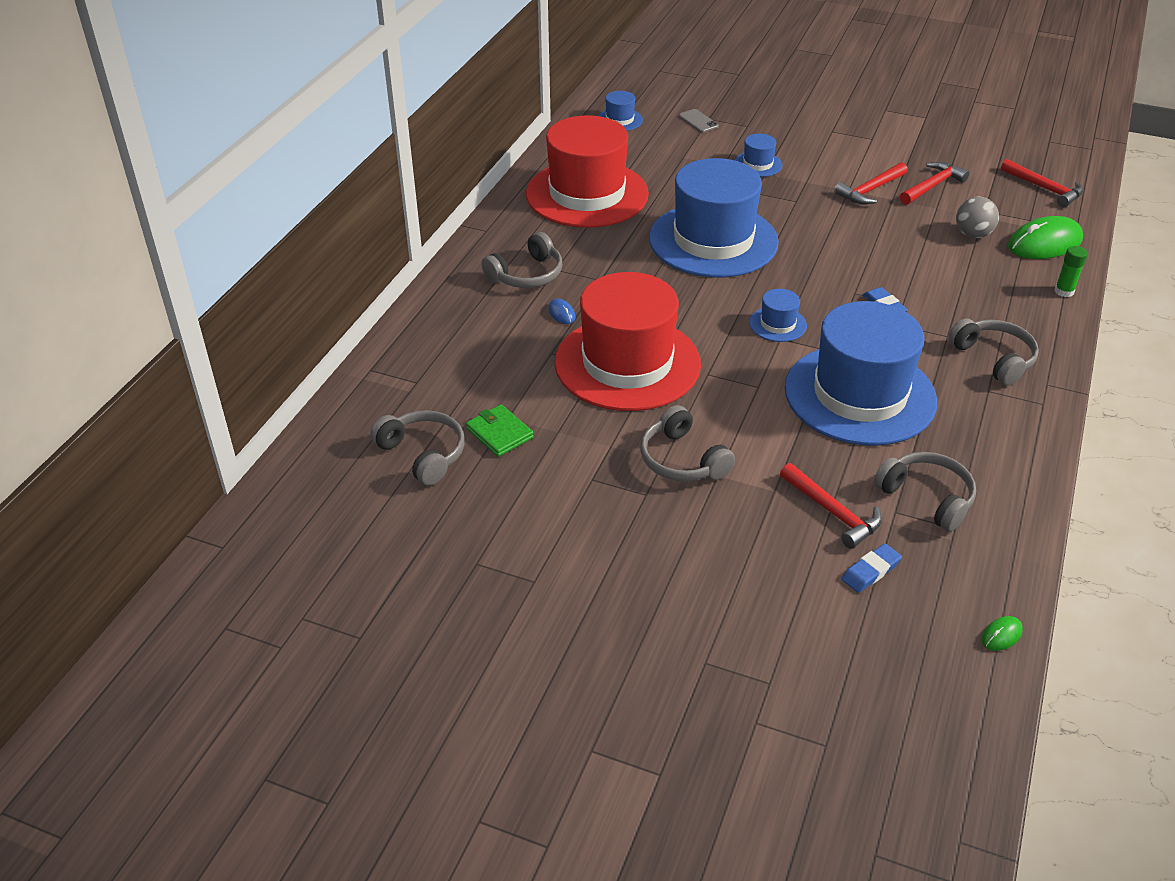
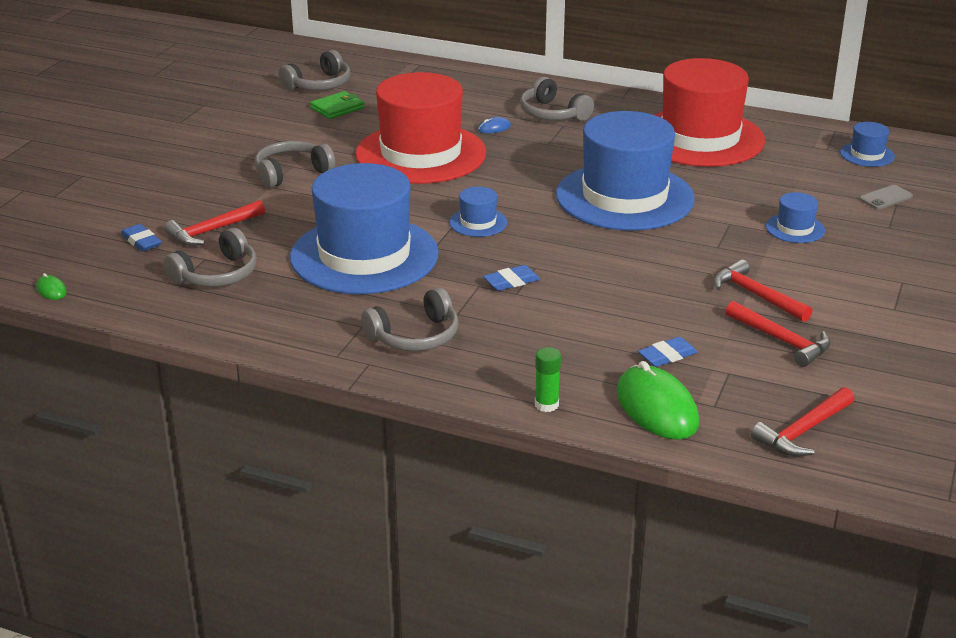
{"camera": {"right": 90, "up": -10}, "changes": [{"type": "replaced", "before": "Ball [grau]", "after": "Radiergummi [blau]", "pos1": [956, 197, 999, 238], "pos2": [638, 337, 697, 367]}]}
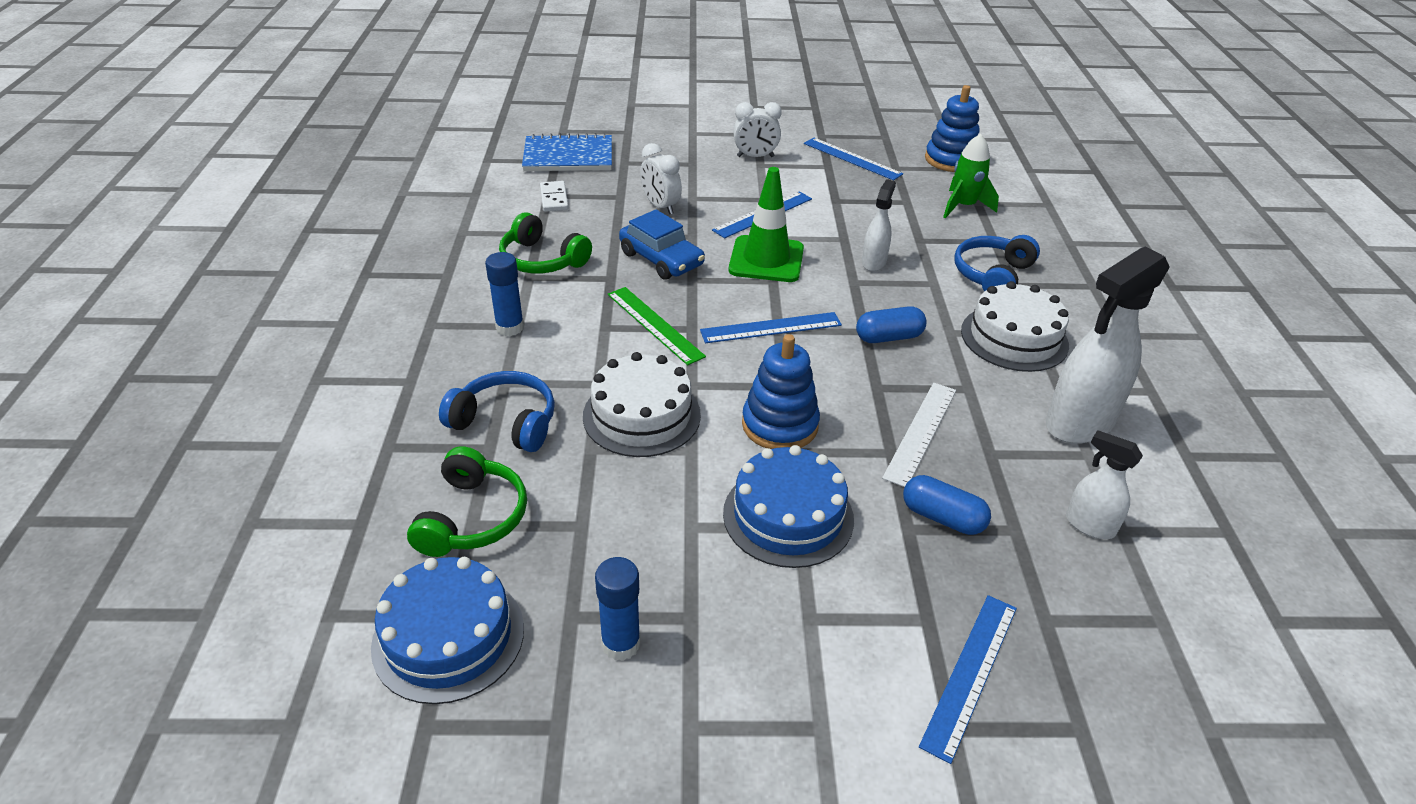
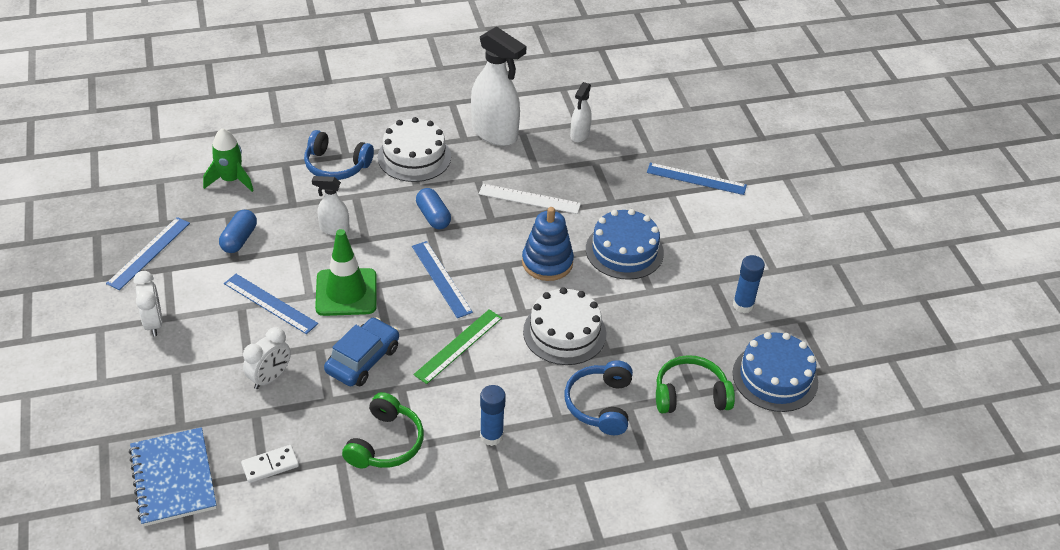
{"camera": {"right": -105, "up": 5}, "changes": [{"type": "moved", "before": "Kapsel [blau]", "pos1": [903, 475, 991, 535], "pos2": [219, 210, 257, 253]}, {"type": "removed", "before": "Stapelspielzeug [blau]", "pos1": [925, 85, 980, 172]}]}
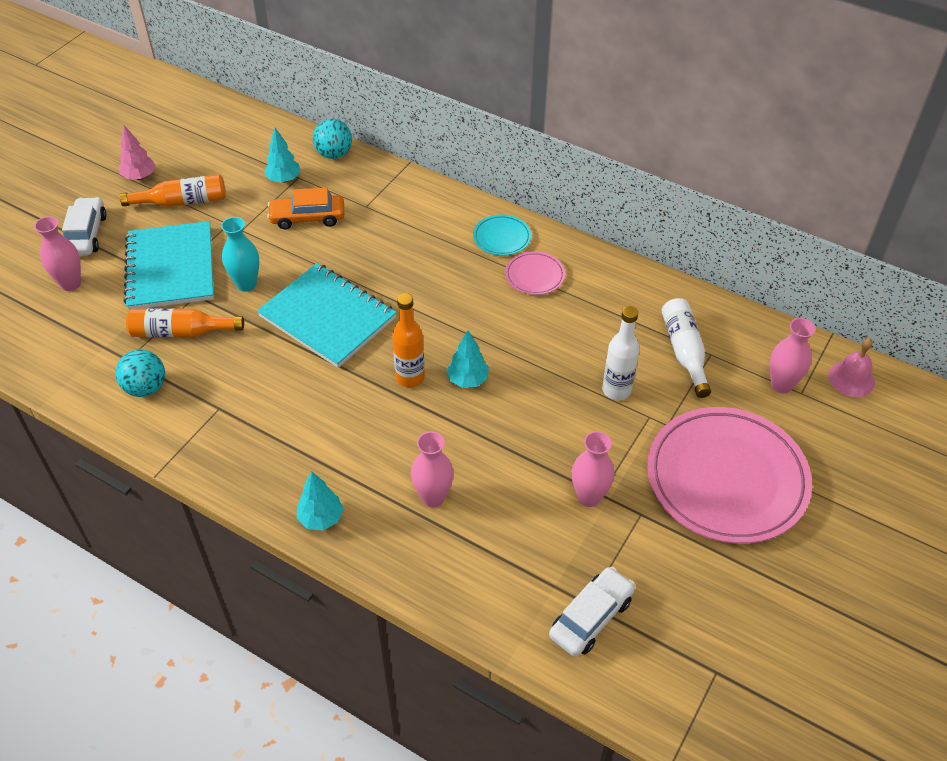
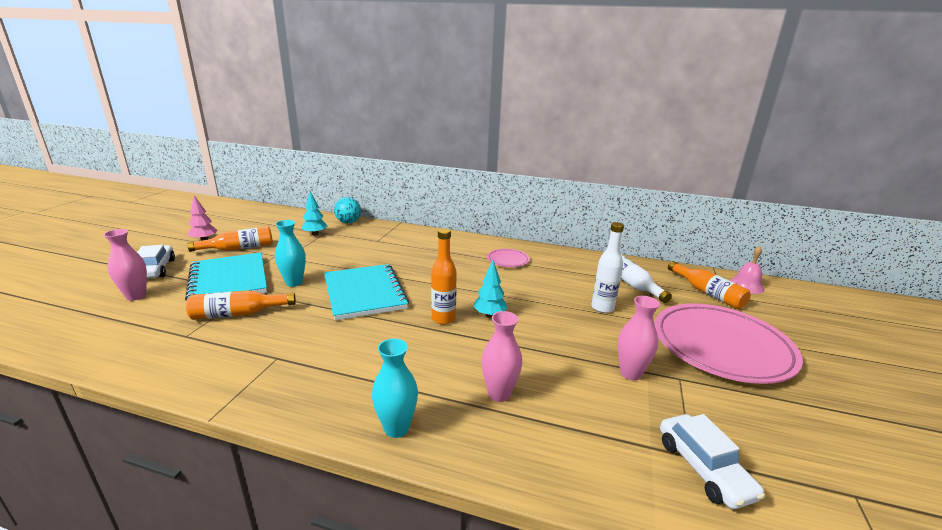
{"camera": {"right": -15, "up": -25}, "changes": [{"type": "turned", "before": "Notizbuch [türkis]", "pos1": [257, 263, 397, 368], "pos2": [324, 264, 409, 320], "turn": 45}, {"type": "replaced", "before": "Baum [türkis]", "after": "Vase [türkis]", "pos1": [297, 471, 343, 530], "pos2": [372, 339, 418, 438]}, {"type": "turned", "before": "Auto [weiß]", "pos1": [549, 567, 635, 657], "pos2": [660, 414, 765, 509], "turn": 135}, {"type": "replaced", "before": "Vase [rosa]", "after": "Flasche [orange]", "pos1": [770, 318, 815, 394], "pos2": [668, 261, 751, 309]}, {"type": "removed", "before": "Ball [türkis]", "pos1": [115, 350, 165, 397]}, {"type": "removed", "before": "Auto [orange]", "pos1": [267, 188, 344, 229]}, {"type": "removed", "before": "Teller [türkis]", "pos1": [473, 215, 531, 256]}]}
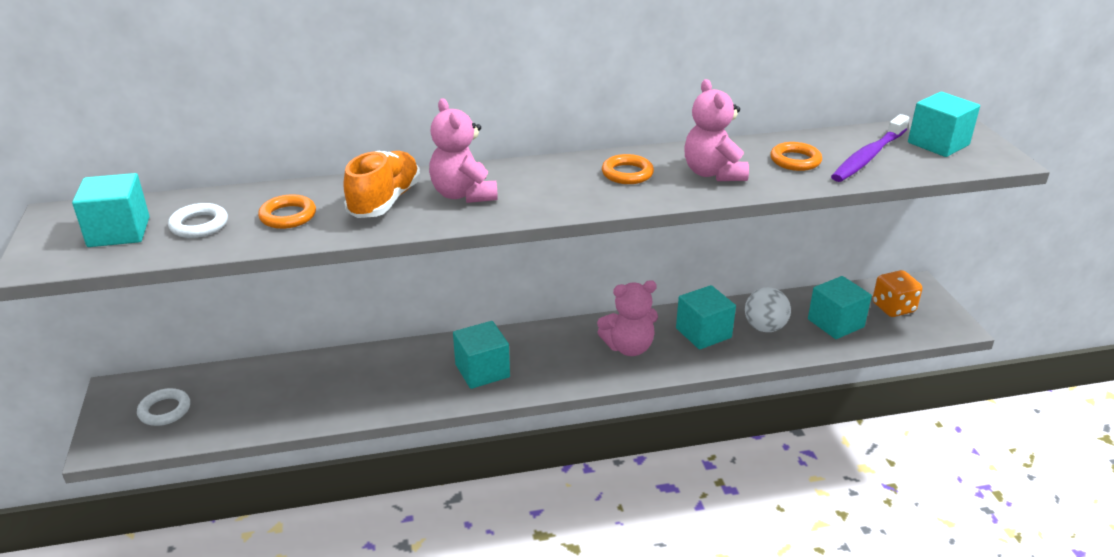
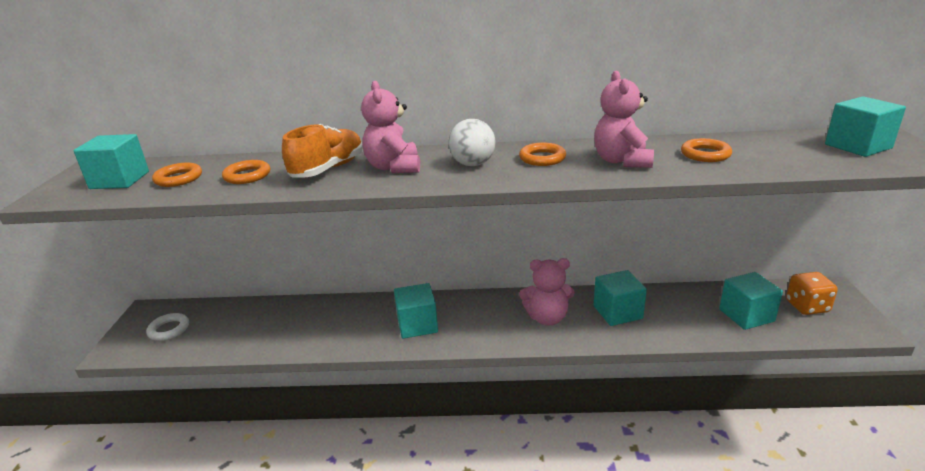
{"camera": {"right": 15, "up": -5}, "changes": [{"type": "recoloured", "before": "Ring [weiß]", "after": "Ring [orange]", "pos1": [168, 203, 228, 238], "pos2": [152, 163, 202, 187]}, {"type": "moved", "before": "Ball [weiß]", "pos1": [745, 287, 791, 332], "pos2": [448, 119, 496, 166]}, {"type": "removed", "before": "Zahnbürste [lila]", "pos1": [831, 114, 909, 182]}]}
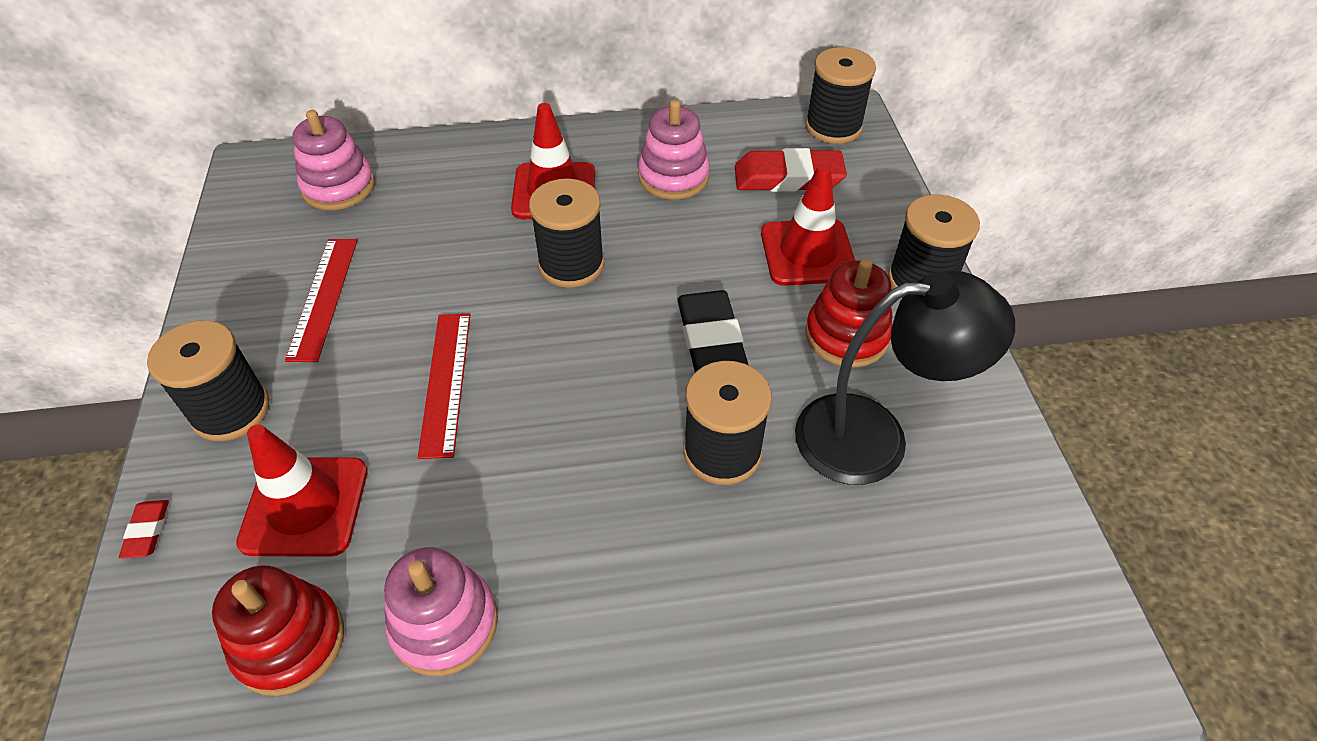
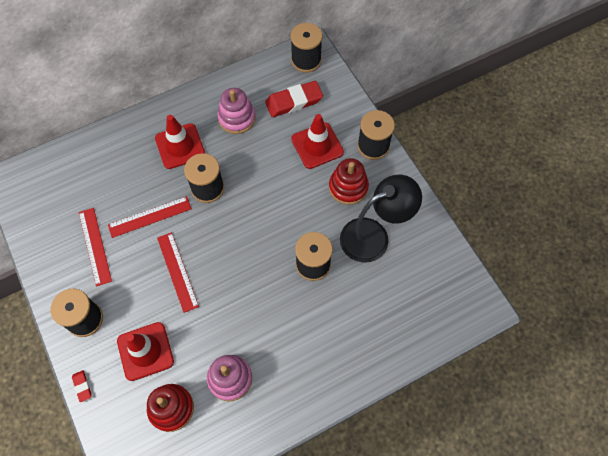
{"camera": {"right": -20, "up": 15}, "changes": [{"type": "added", "after": "Lineal [rot]", "pos2": [108, 196, 192, 238]}, {"type": "removed", "before": "Stapelspielzeug [rosa]", "pos1": [292, 110, 375, 210]}, {"type": "removed", "before": "Radiergummi [schwarz]", "pos1": [677, 290, 749, 372]}]}
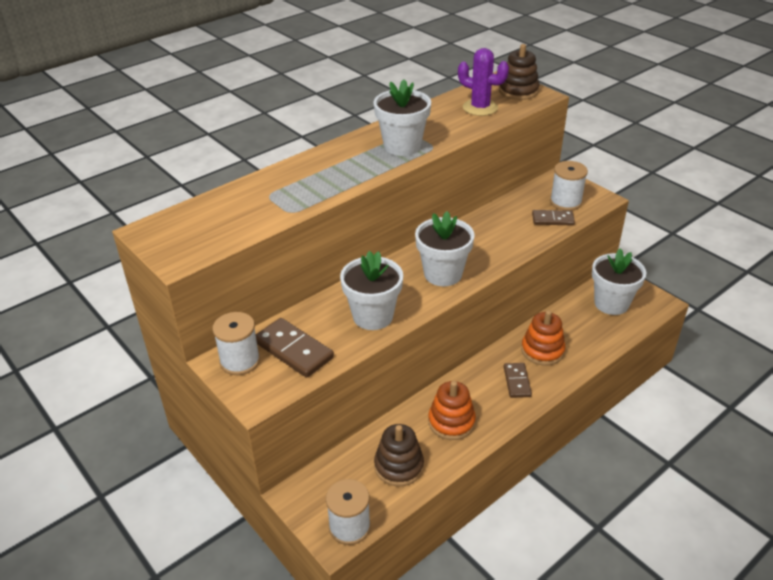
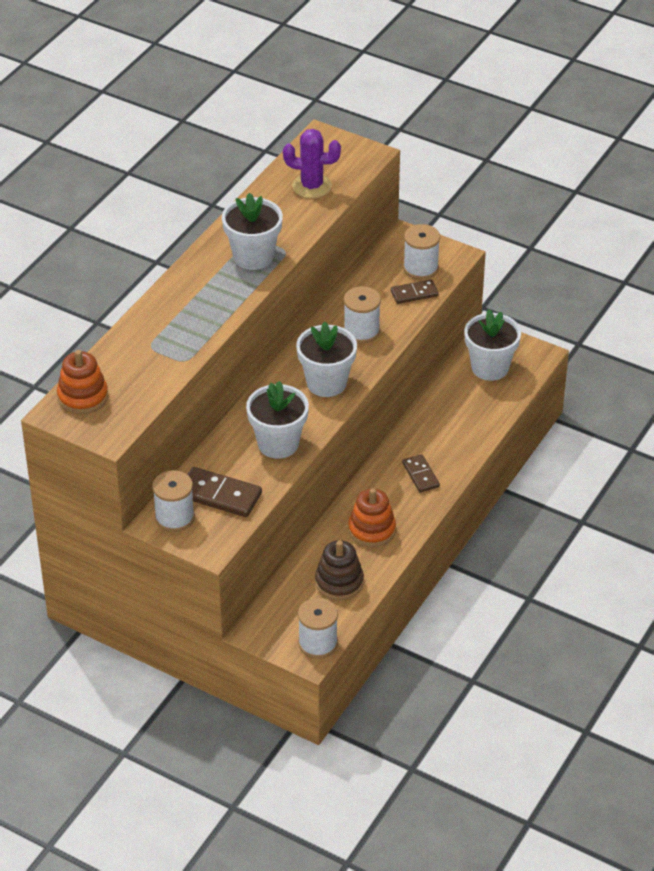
{"camera": {"right": -20, "up": 5}, "changes": [{"type": "moved", "before": "Stapelspielzeug [orange]", "pos1": [521, 310, 565, 366], "pos2": [57, 350, 108, 414]}, {"type": "added", "after": "Garnrolle [weiß]", "pos2": [344, 286, 381, 343]}, {"type": "removed", "before": "Stapelspielzeug [braun]", "pos1": [499, 44, 539, 100]}]}
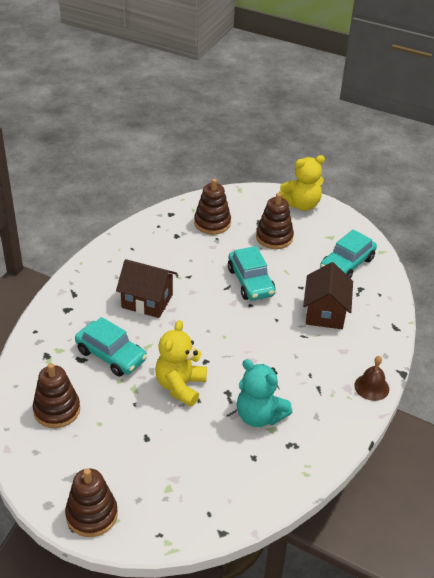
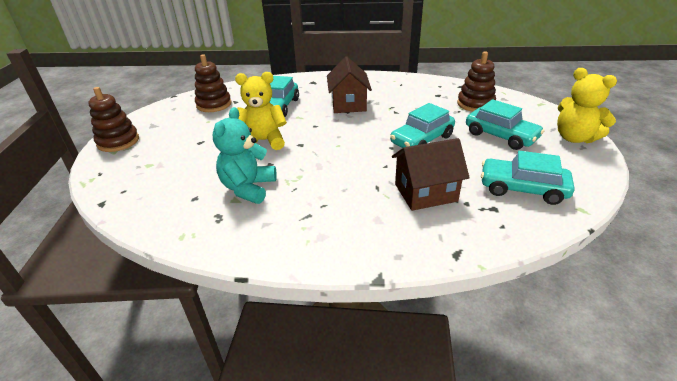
{"camera": {"right": 70, "up": -5}, "changes": [{"type": "replaced", "before": "Stapelspielzeug [braun]", "after": "Auto [türkis]", "pos1": [256, 193, 294, 249], "pos2": [466, 99, 544, 150]}, {"type": "removed", "before": "Glocke [braun]", "pos1": [354, 356, 389, 401]}]}
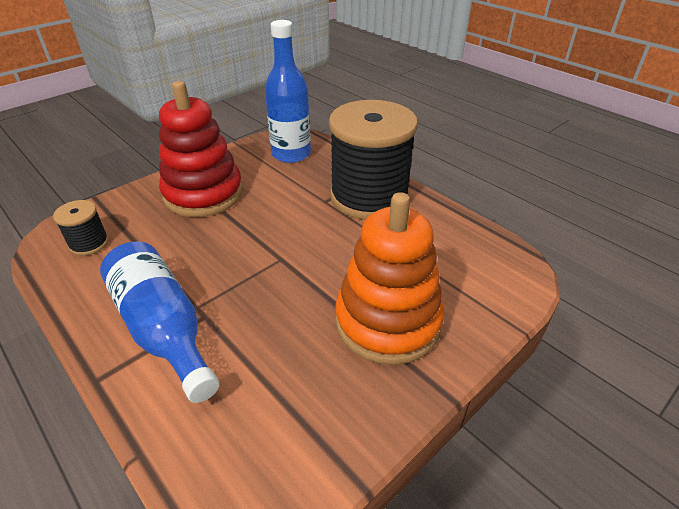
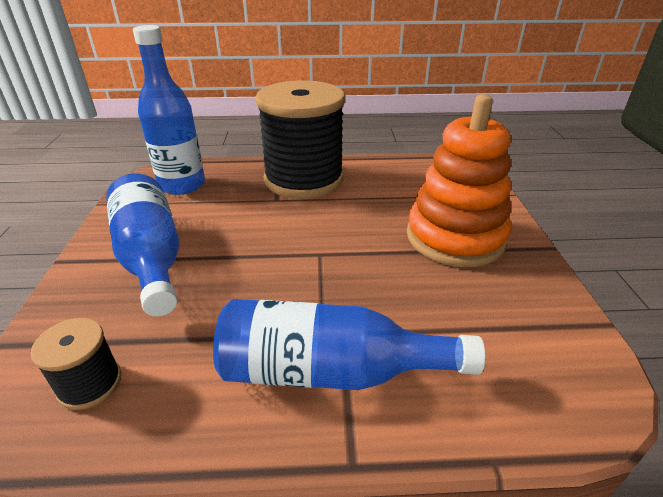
{"camera": {"right": -50, "up": -5}, "changes": [{"type": "replaced", "before": "Stapelspielzeug [rot]", "after": "Flasche [blau]", "pos1": [159, 81, 243, 217], "pos2": [106, 174, 179, 316]}]}
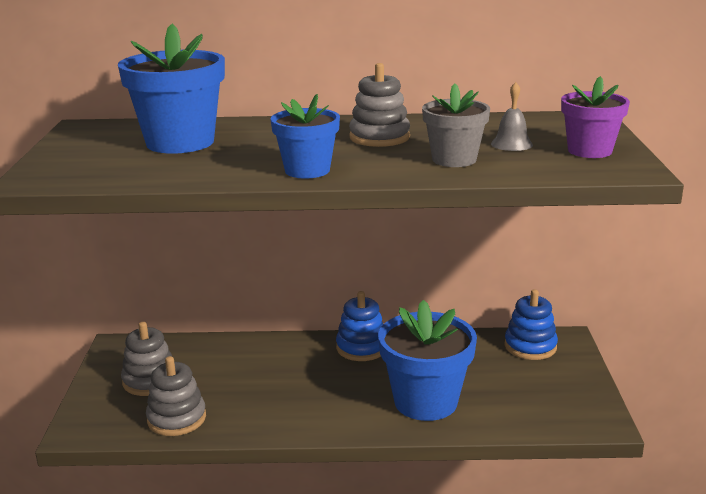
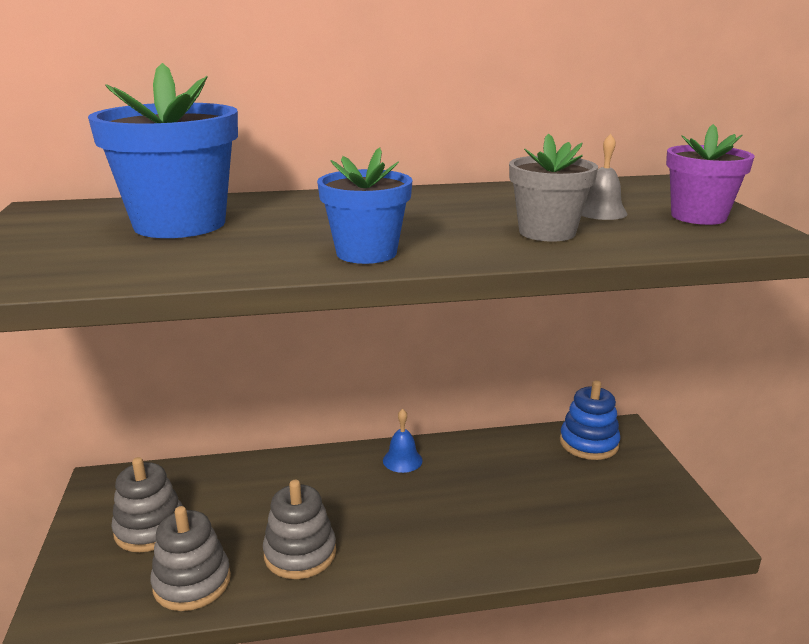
{"camera": {"right": -10, "up": 0}, "changes": [{"type": "moved", "before": "Stapelspielzeug [grau]", "pos1": [349, 63, 410, 147], "pos2": [263, 480, 336, 579]}, {"type": "replaced", "before": "Stapelspielzeug [blau]", "after": "Glocke [blau]", "pos1": [336, 291, 383, 361], "pos2": [383, 409, 423, 473]}, {"type": "removed", "before": "Blumentopf [blau]", "pos1": [378, 300, 477, 421]}]}
